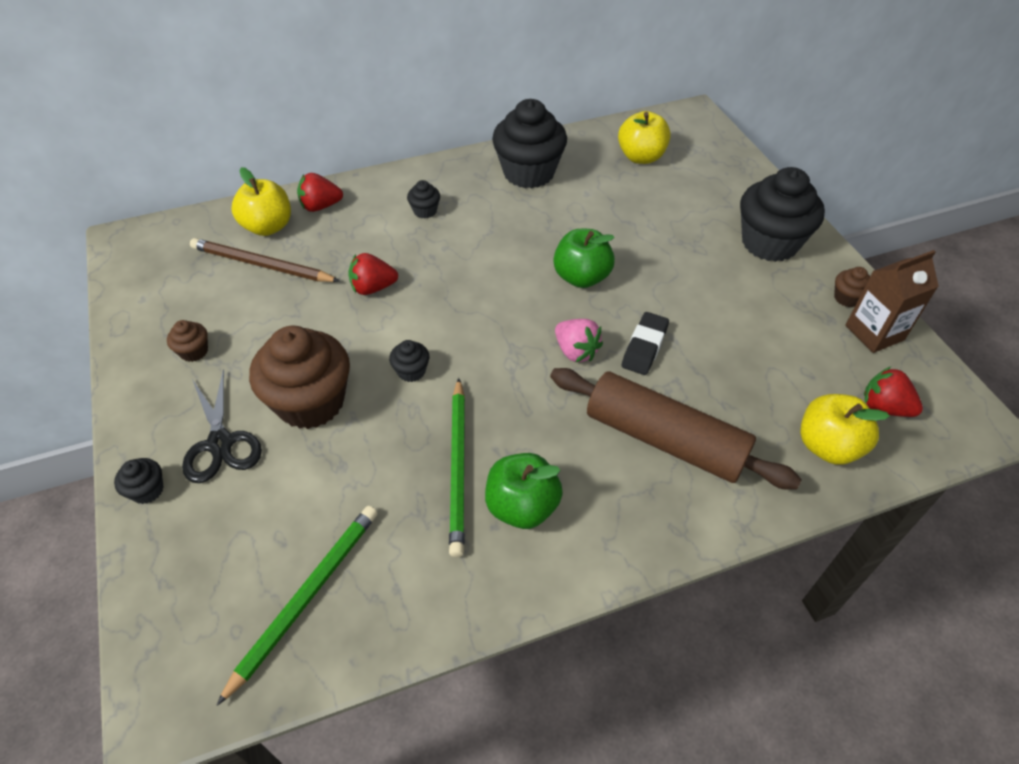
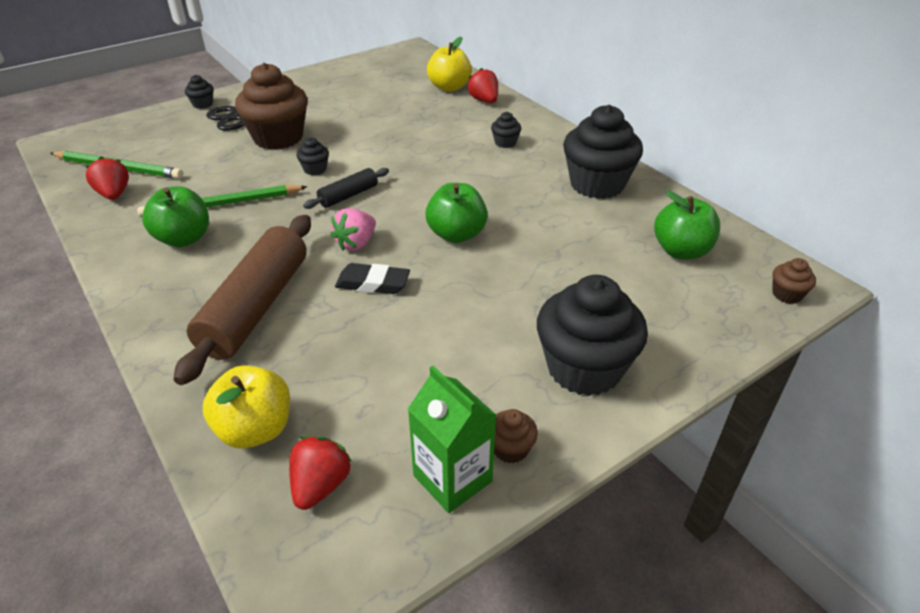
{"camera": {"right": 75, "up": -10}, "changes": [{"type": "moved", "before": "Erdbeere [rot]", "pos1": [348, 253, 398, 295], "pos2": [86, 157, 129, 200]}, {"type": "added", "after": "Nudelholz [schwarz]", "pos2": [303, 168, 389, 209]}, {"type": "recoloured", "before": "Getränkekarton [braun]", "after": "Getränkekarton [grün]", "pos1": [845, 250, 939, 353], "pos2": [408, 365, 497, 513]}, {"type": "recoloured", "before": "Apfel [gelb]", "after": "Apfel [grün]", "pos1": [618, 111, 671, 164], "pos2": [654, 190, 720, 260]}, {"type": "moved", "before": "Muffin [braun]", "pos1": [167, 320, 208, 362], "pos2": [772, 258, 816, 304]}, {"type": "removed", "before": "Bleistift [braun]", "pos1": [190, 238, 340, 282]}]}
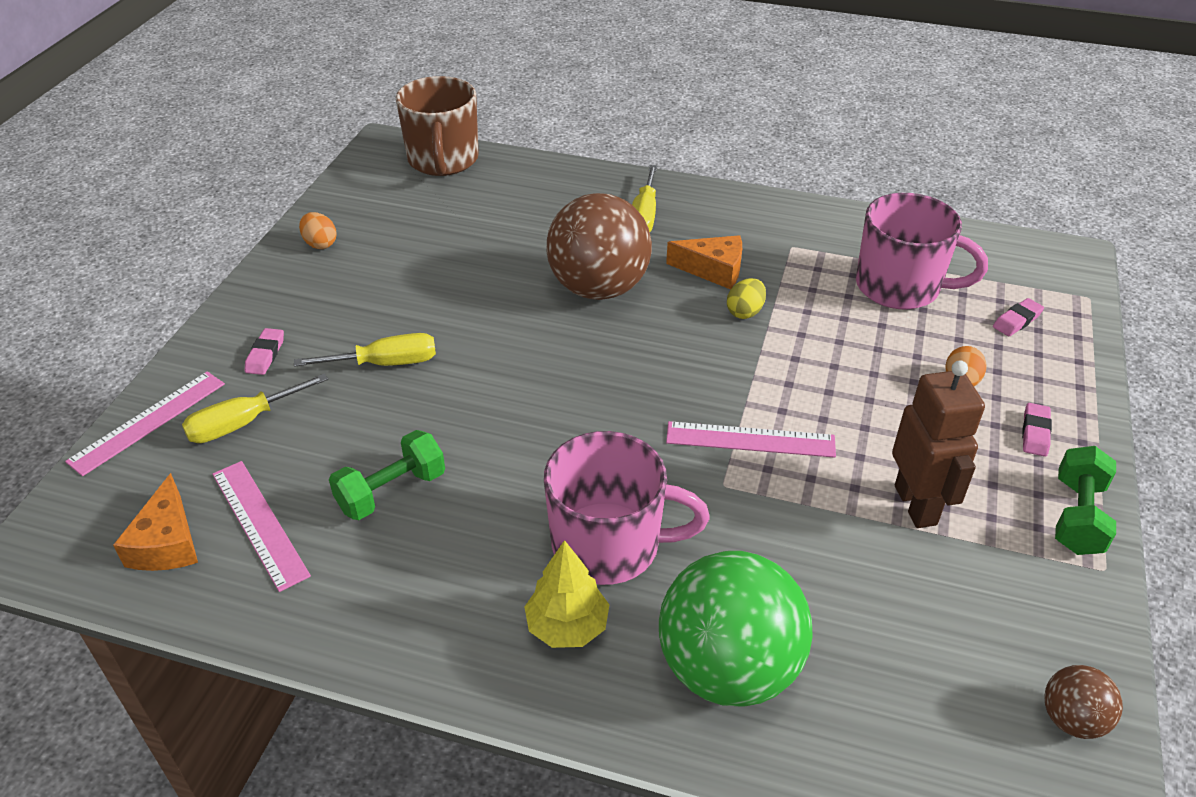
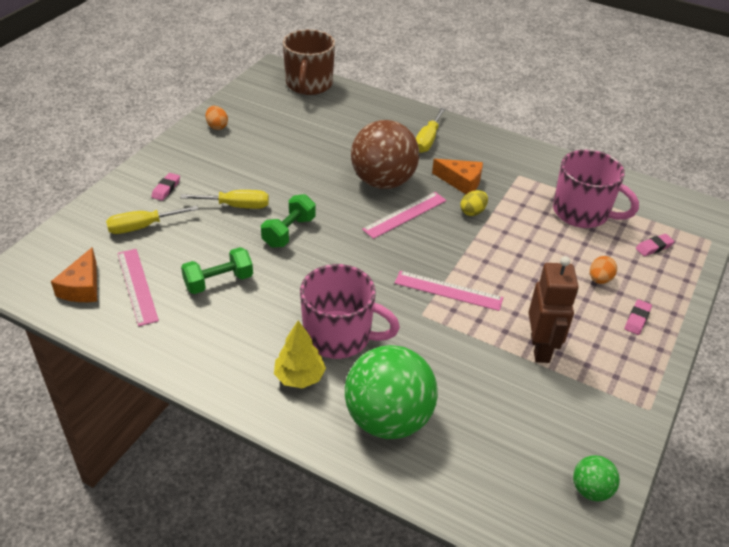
{"camera": {"right": 10, "up": 0}, "changes": [{"type": "moved", "before": "Hantel [grün]", "pos1": [1055, 446, 1116, 555], "pos2": [261, 194, 316, 248]}, {"type": "moved", "before": "Lineal [rosa]", "pos1": [65, 371, 225, 476], "pos2": [362, 192, 447, 239]}, {"type": "recoloured", "before": "Ball [braun]", "after": "Ball [grün]", "pos1": [1044, 665, 1123, 739], "pos2": [573, 455, 620, 501]}]}
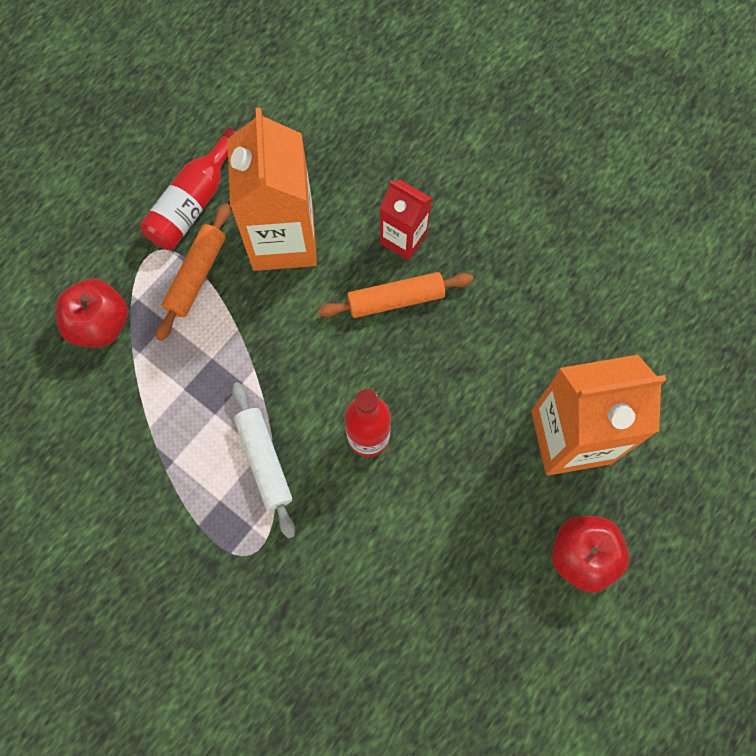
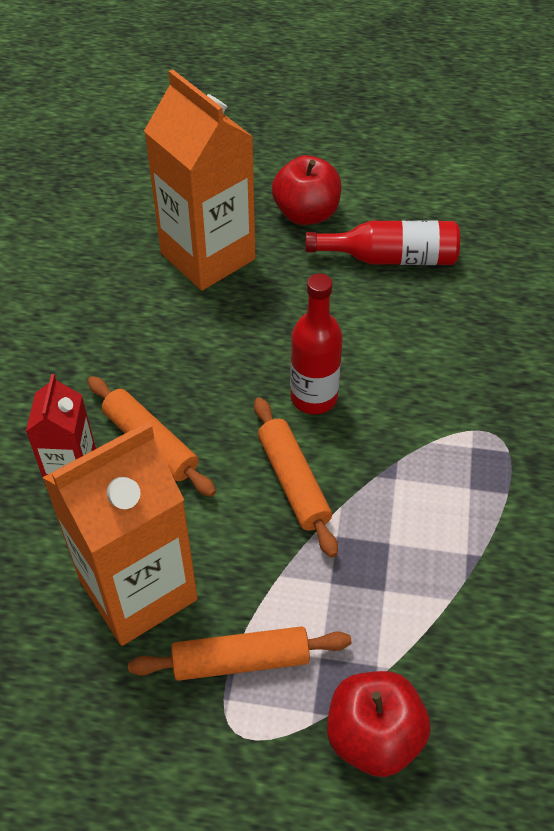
{"camera": {"right": -120, "up": -20}, "changes": [{"type": "added", "after": "Nudelholz [orange]", "pos2": [254, 397, 338, 558]}, {"type": "moved", "before": "Flasche [rot]", "pos1": [140, 128, 236, 250], "pos2": [306, 220, 460, 265]}, {"type": "removed", "before": "Nudelholz [weiß]", "pos1": [232, 382, 295, 538]}]}
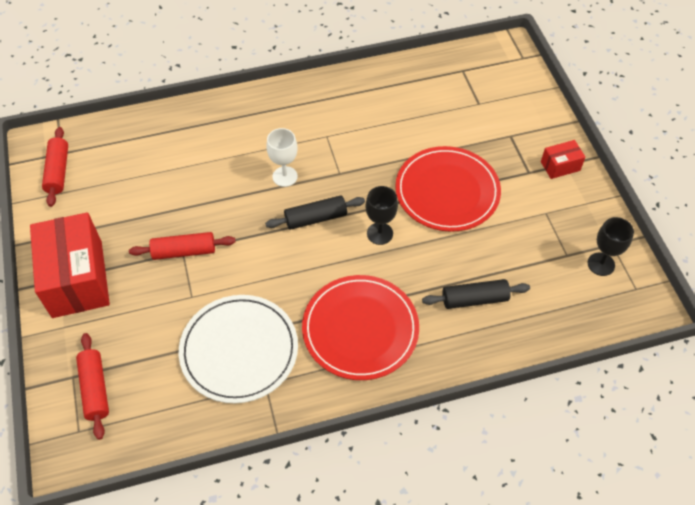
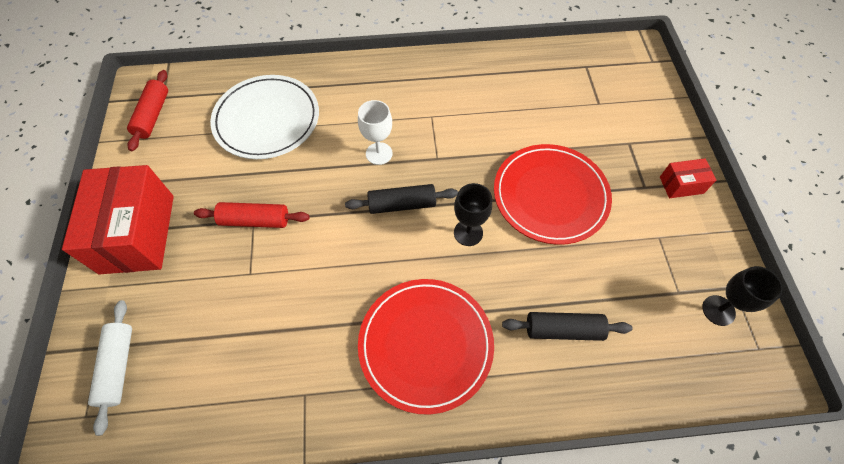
{"camera": {"right": 10, "up": 5}, "changes": [{"type": "recoloured", "before": "Nudelholz [rot]", "after": "Nudelholz [weiß]", "pos1": [76, 333, 109, 440], "pos2": [88, 300, 132, 436]}, {"type": "moved", "before": "Teller [weiß]", "pos1": [179, 295, 298, 403], "pos2": [210, 75, 319, 159]}]}
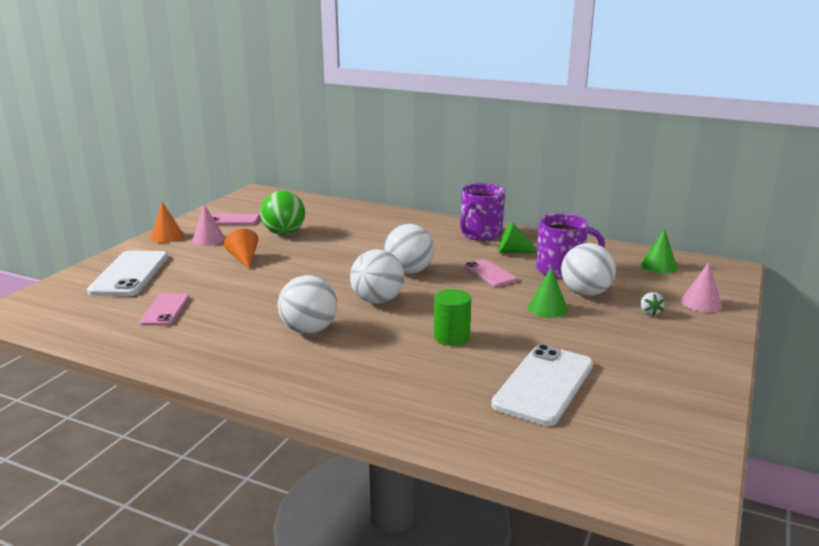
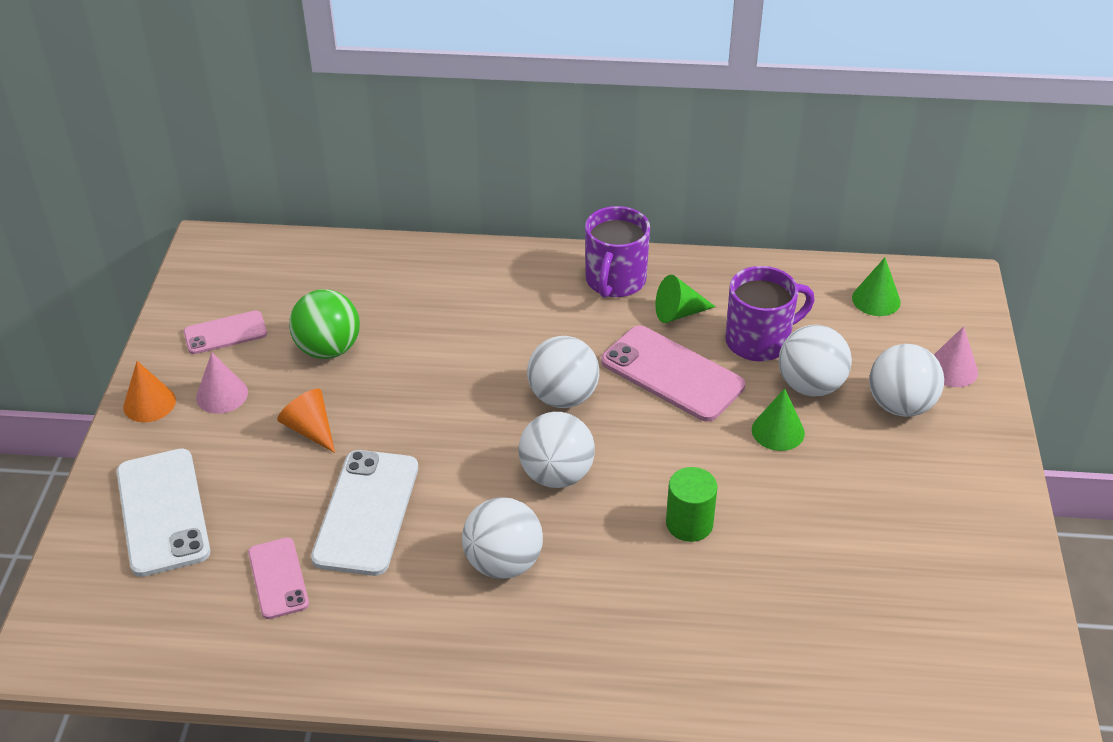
{"camera": {"right": -20, "up": 20}, "changes": [{"type": "moved", "before": "Handy [weiß]", "pos1": [491, 344, 593, 426], "pos2": [311, 450, 418, 576]}, {"type": "resized", "before": "Handy [rosa]", "pos1": [464, 259, 518, 287], "pos2": [601, 326, 745, 422], "scale": 1.7}, {"type": "replaced", "before": "Erdbeere [weiß]", "after": "Ball [weiß]", "pos1": [640, 292, 664, 316], "pos2": [869, 344, 944, 417]}]}
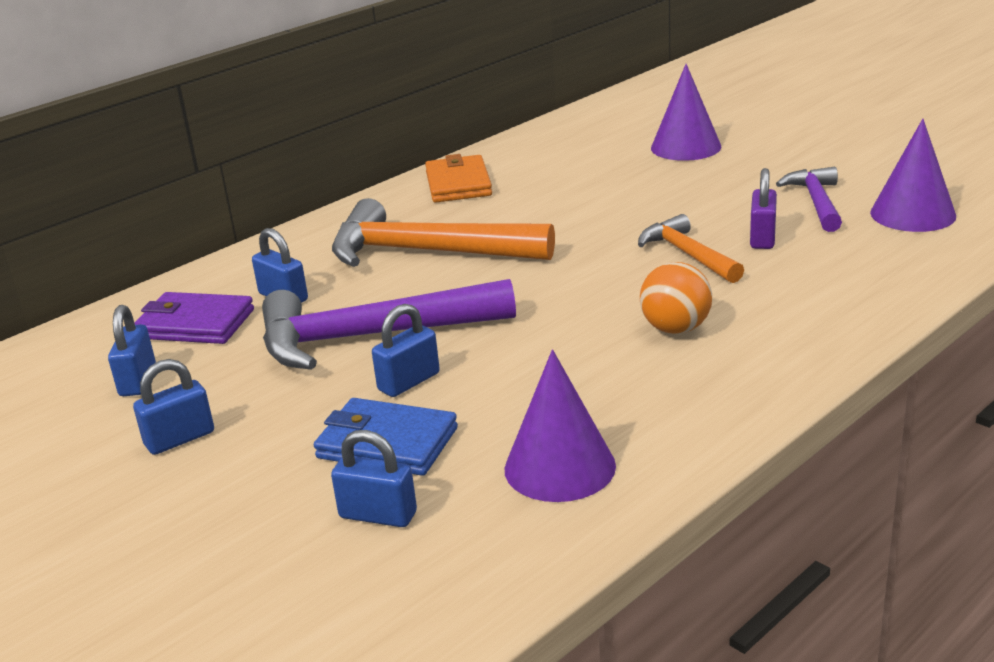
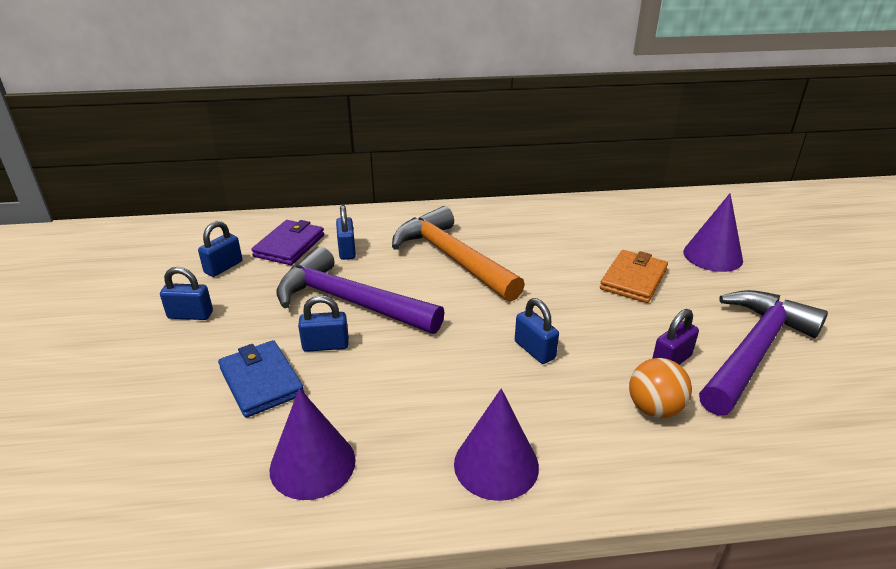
{"camera": {"right": 35, "up": 5}, "changes": [{"type": "turned", "before": "Geldbörse [lila]", "pos1": [135, 292, 254, 344], "pos2": [251, 220, 324, 265], "turn": 60}, {"type": "moved", "before": "Kegel [lila]", "pos1": [870, 119, 956, 232], "pos2": [454, 389, 539, 501]}, {"type": "moved", "before": "Vorhängeschloss [blau]", "pos1": [331, 430, 417, 527], "pos2": [515, 298, 559, 364]}, {"type": "moved", "before": "Geldbörse [orange]", "pos1": [425, 154, 492, 203], "pos2": [600, 250, 668, 303]}, {"type": "moved", "before": "Ball [orange]", "pos1": [640, 262, 712, 334], "pos2": [629, 358, 692, 418]}, {"type": "resized", "before": "Hammer [lila]", "pos1": [776, 167, 842, 232], "pos2": [699, 290, 828, 415], "scale": 1.79}, {"type": "removed", "before": "Hammer [orange]", "pos1": [638, 214, 744, 283]}]}
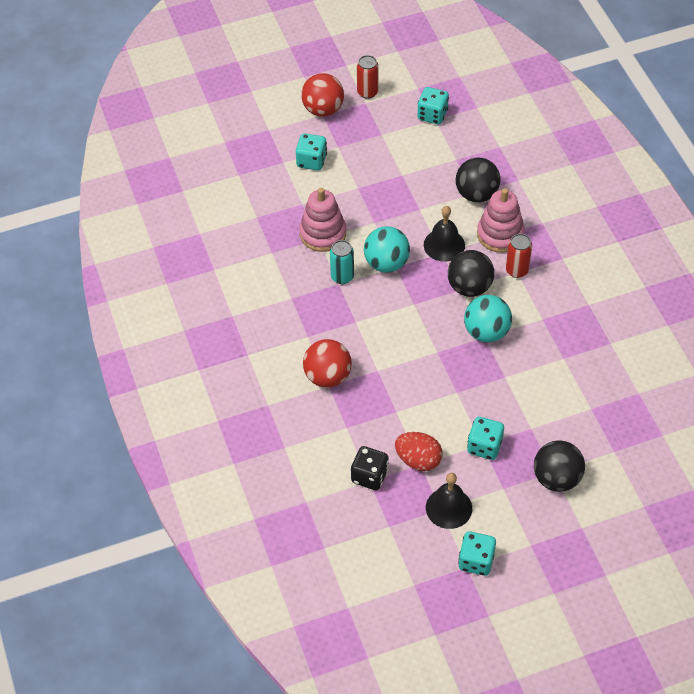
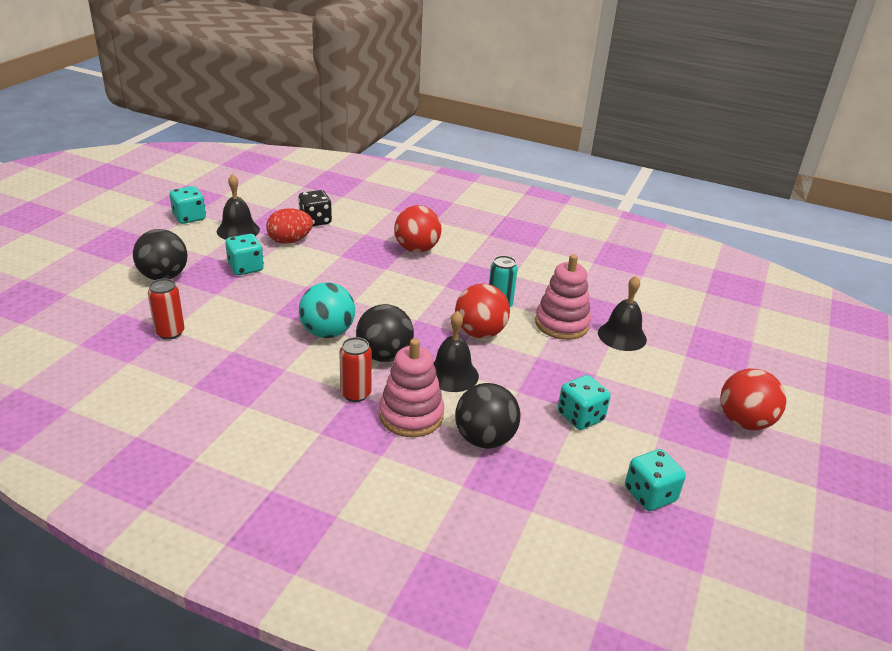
{"camera": {"right": 130, "up": -20}, "changes": [{"type": "moved", "before": "Dose [rot]", "pos1": [357, 55, 379, 99], "pos2": [148, 278, 184, 340]}, {"type": "recoloured", "before": "Ball [türkis]", "after": "Ball [rot]", "pos1": [364, 226, 410, 273], "pos2": [455, 284, 510, 339]}, {"type": "moved", "before": "Spielwürfel [türkis]", "pos1": [296, 133, 327, 171], "pos2": [558, 375, 611, 430]}, {"type": "added", "after": "Glocke [schwarz]", "pos2": [598, 276, 647, 351]}]}
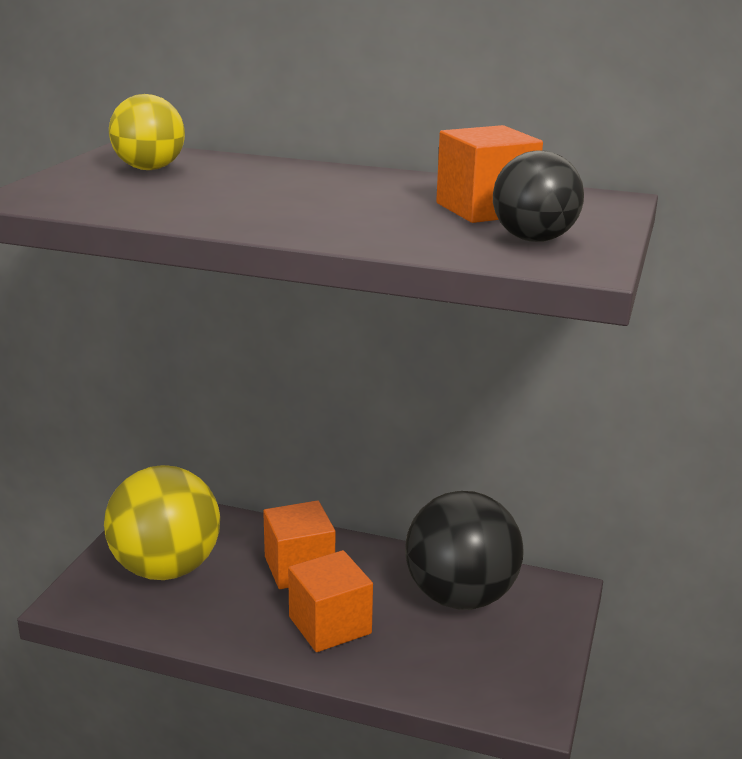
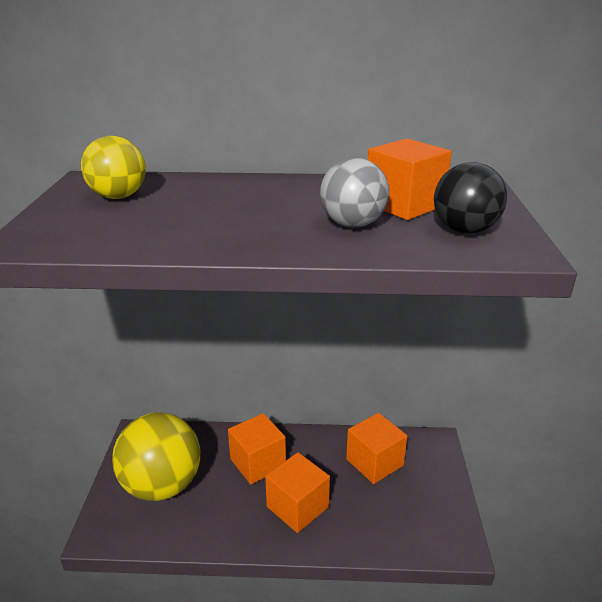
{"camera": {"right": -15, "up": 5}, "changes": [{"type": "added", "after": "Ball [grau]", "pos2": [320, 157, 389, 228]}, {"type": "replaced", "before": "Ball [schwarz]", "after": "Kubus [orange]", "pos1": [405, 491, 523, 610], "pos2": [346, 413, 407, 484]}]}
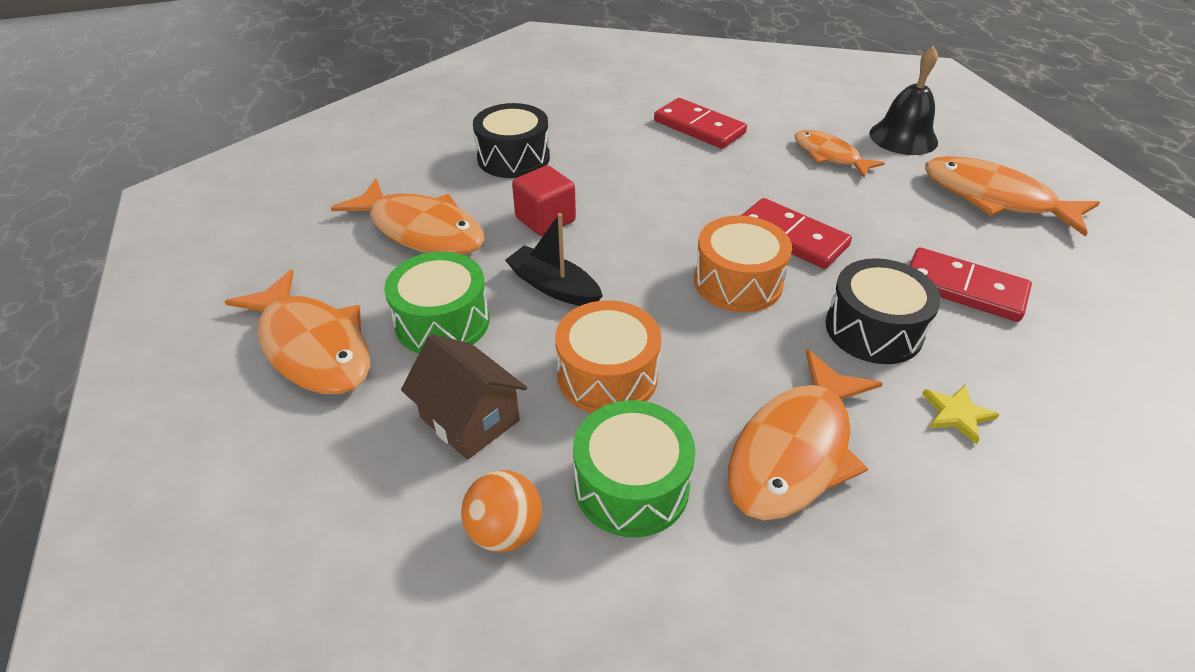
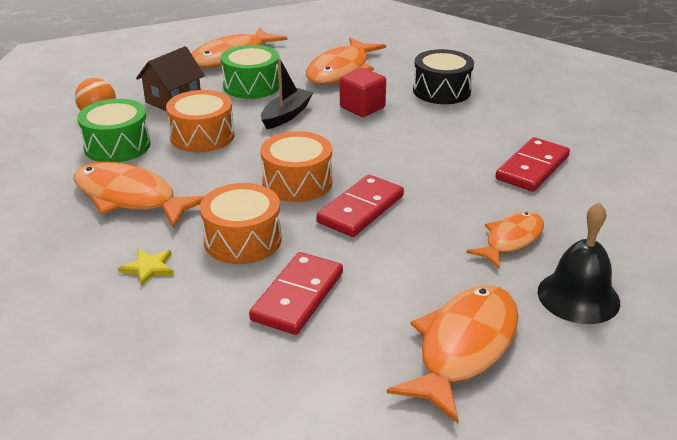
{"camera": {"right": 85, "up": -10}, "changes": [{"type": "recoloured", "before": "Trommel [schwarz]", "after": "Trommel [orange]", "pos1": [826, 258, 941, 364], "pos2": [200, 183, 282, 264]}]}
